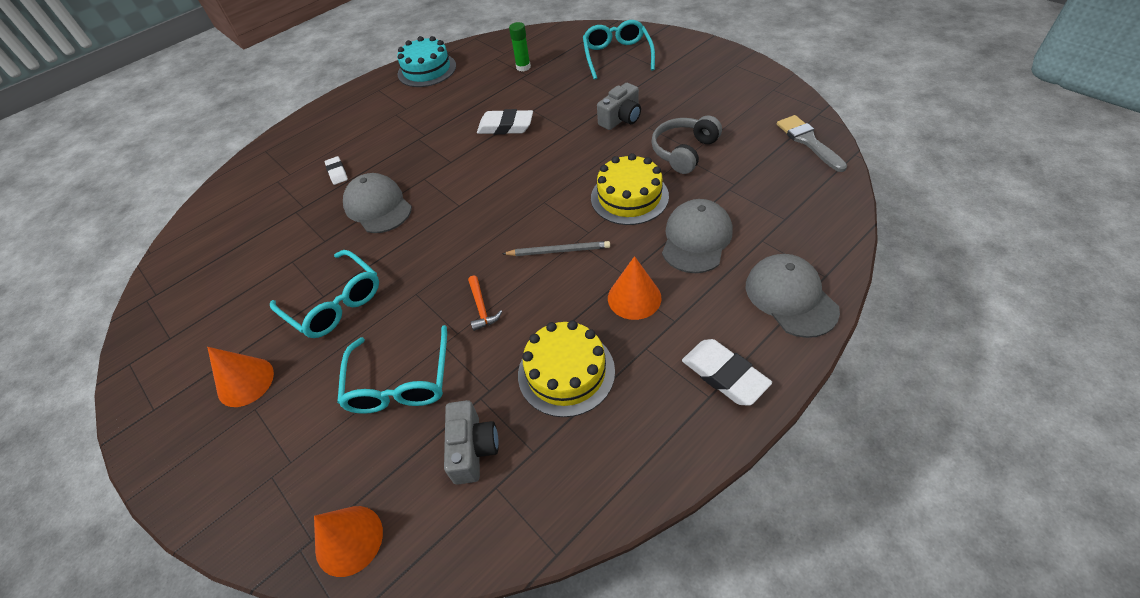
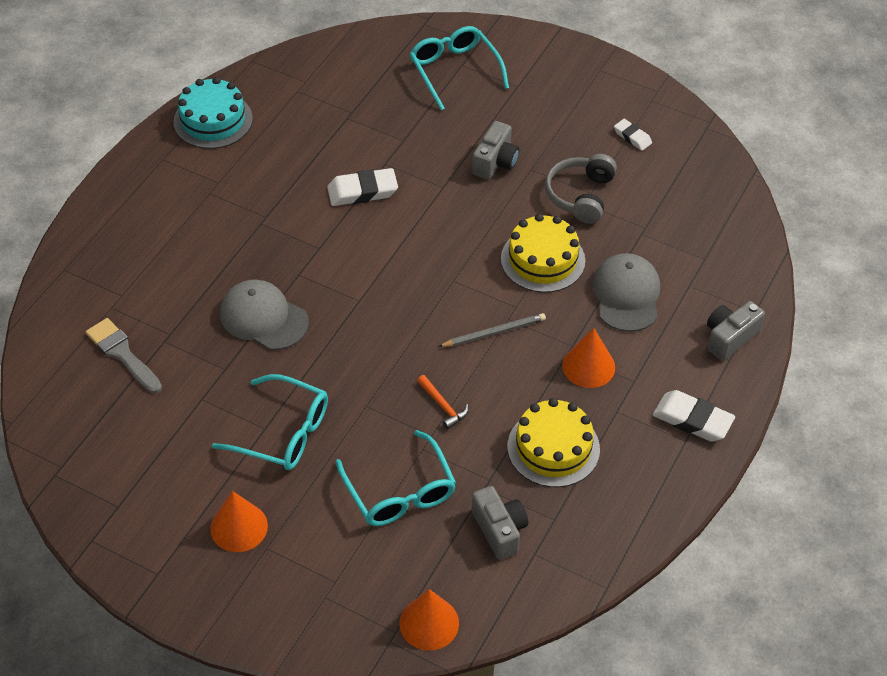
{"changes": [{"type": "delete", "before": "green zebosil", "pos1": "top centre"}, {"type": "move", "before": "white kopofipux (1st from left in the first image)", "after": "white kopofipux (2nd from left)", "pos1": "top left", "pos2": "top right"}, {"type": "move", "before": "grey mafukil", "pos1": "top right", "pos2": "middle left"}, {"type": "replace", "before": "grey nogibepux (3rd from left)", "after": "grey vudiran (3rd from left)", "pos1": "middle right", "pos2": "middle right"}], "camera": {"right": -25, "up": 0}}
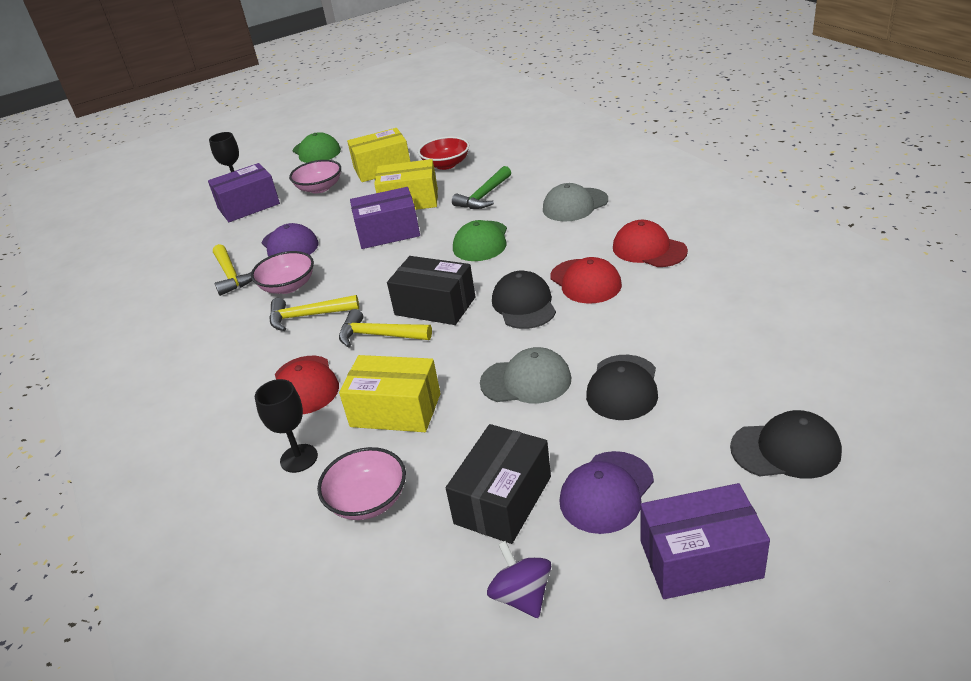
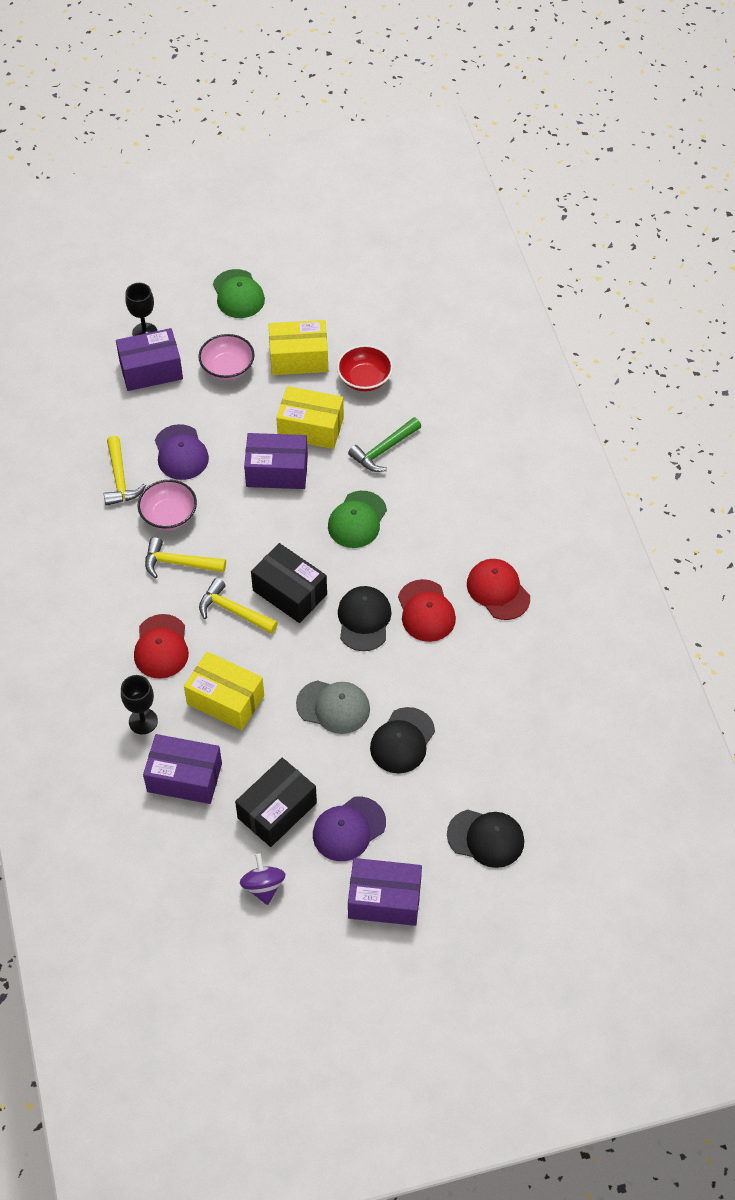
{"changes": [{"type": "delete", "before": "grey nogibepux (2nd from left)", "pos1": "top centre"}, {"type": "replace", "before": "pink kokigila (3rd from left)", "after": "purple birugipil (2nd from left)", "pos1": "bottom centre", "pos2": "middle left"}], "camera": {"right": 10, "up": 20}}
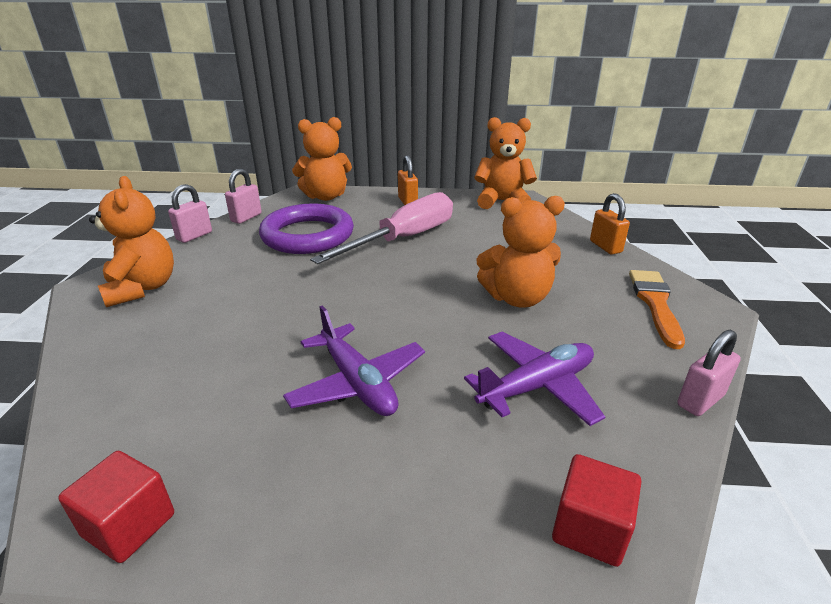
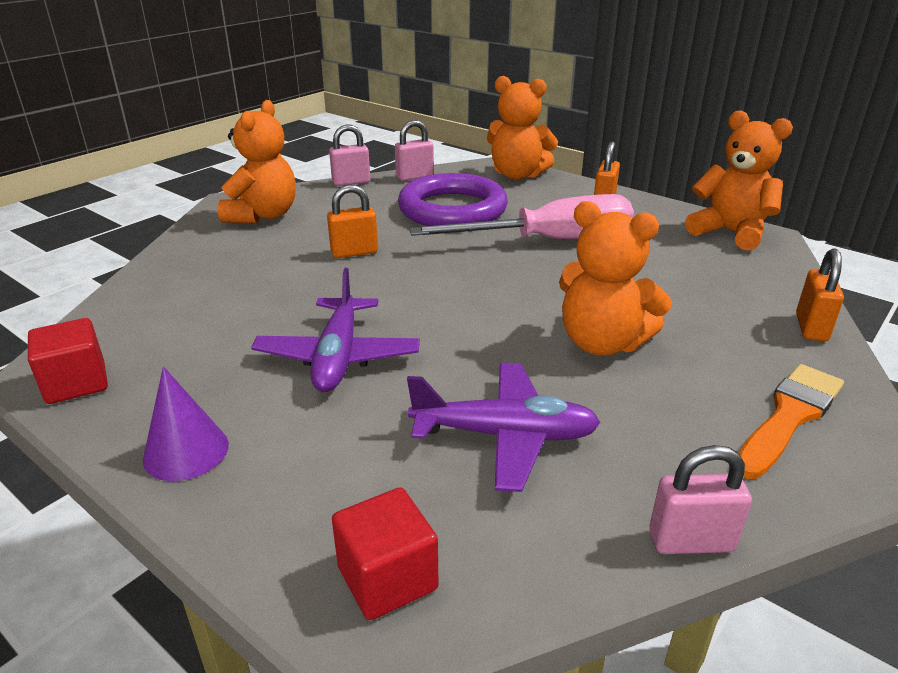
{"changes": [{"type": "insert", "after": "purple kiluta", "pos2": "middle left"}, {"type": "insert", "after": "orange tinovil (1st from left)", "pos2": "top centre"}], "camera": {"right": 35, "up": 0}}
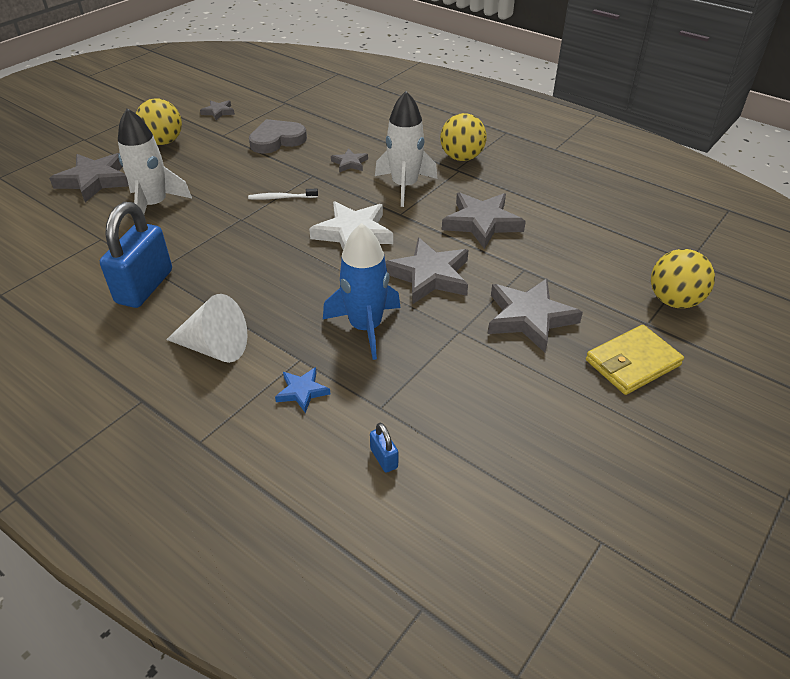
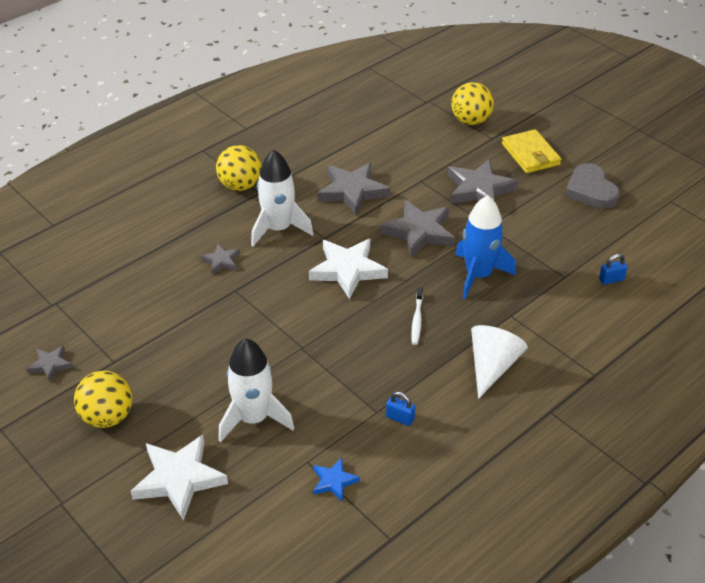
{"changes": [{"type": "move", "before": "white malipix", "pos1": "top centre", "pos2": "centre"}, {"type": "move", "before": "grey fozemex", "pos1": "top centre", "pos2": "top right"}, {"type": "move", "before": "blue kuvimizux", "pos1": "centre", "pos2": "bottom centre"}, {"type": "recolor", "before": "grey kuvimizux (1st from left)", "after": "white kuvimizux (1st from left)", "pos1": "top left", "pos2": "bottom left"}, {"type": "resize", "before": "blue tinovil (1st from left)", "pos1": "middle left", "pos2": "bottom centre", "scale": 0.41}], "camera": {"right": -80, "up": 0}}
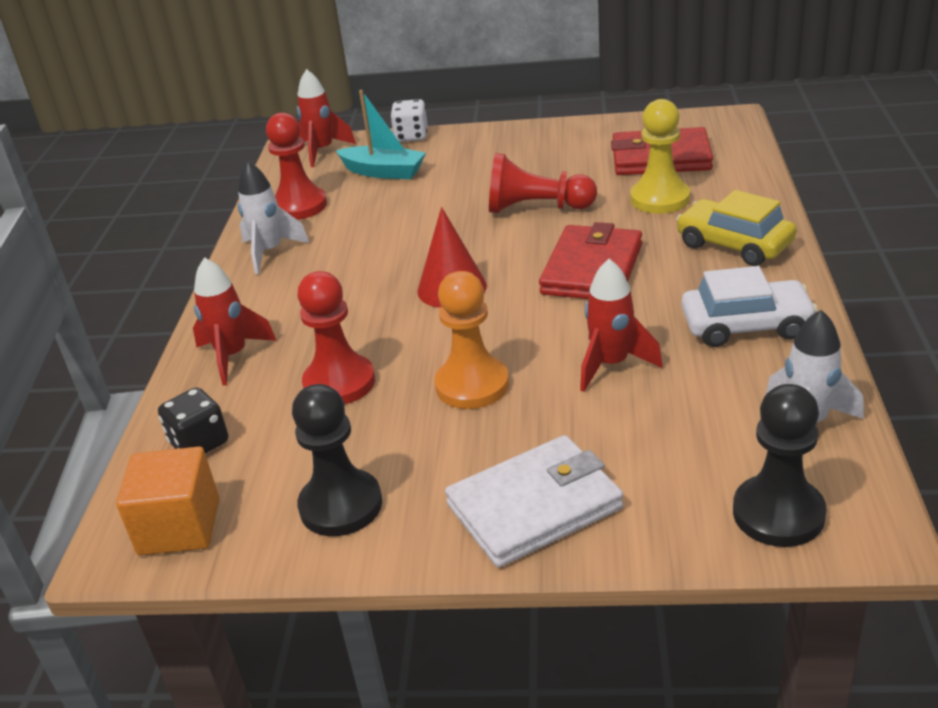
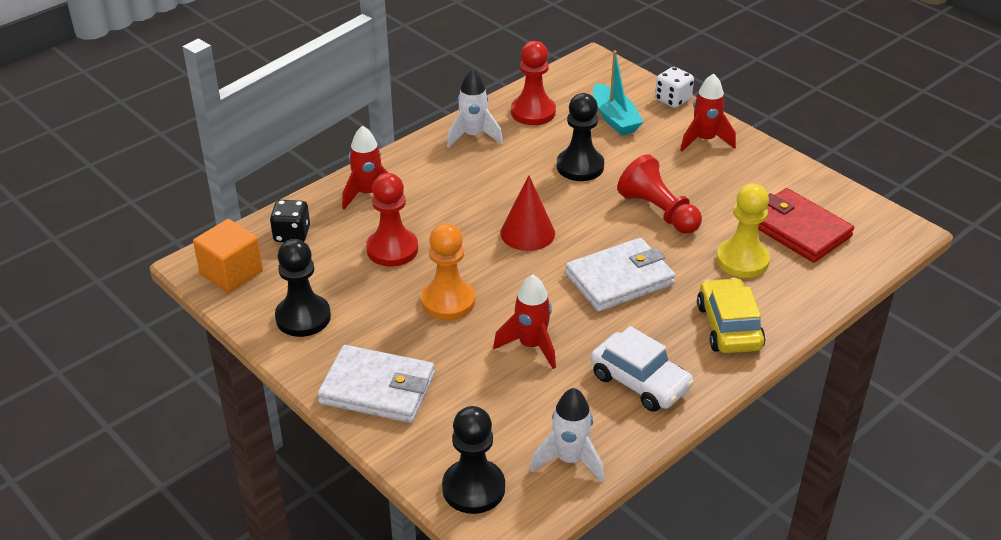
{"changes": [{"type": "insert", "after": "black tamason (3rd from left)", "pos2": "top centre"}, {"type": "move", "before": "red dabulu (2nd from left in the first image)", "after": "red dabulu (3rd from left)", "pos1": "top centre", "pos2": "top right"}, {"type": "recolor", "before": "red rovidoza (1st from left)", "after": "white rovidoza (2nd from left)", "pos1": "centre", "pos2": "centre"}], "camera": {"right": 40, "up": 5}}
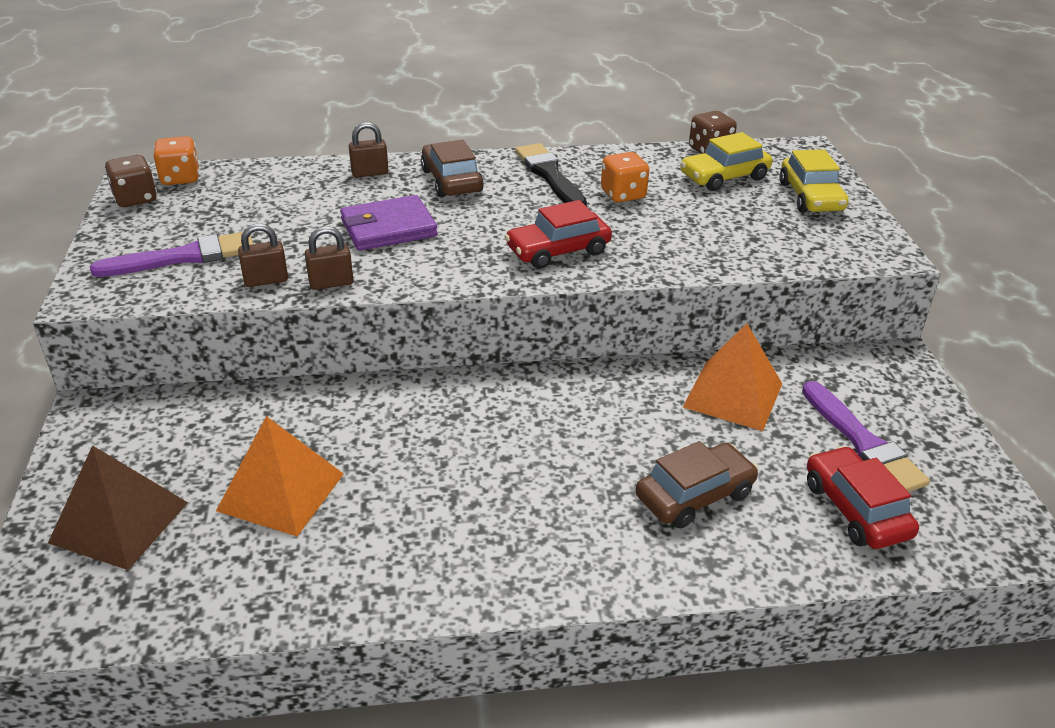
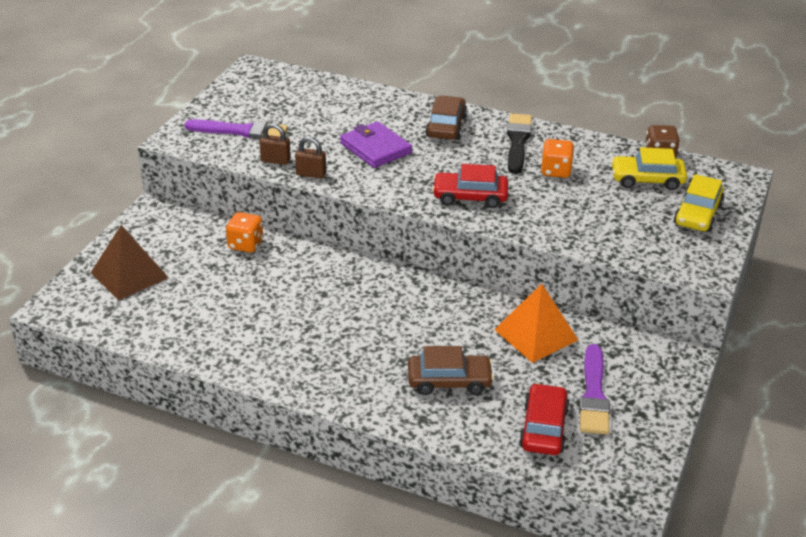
{"changes": [{"type": "delete", "before": "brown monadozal (1st from left)", "pos1": "top left"}, {"type": "delete", "before": "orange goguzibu (1st from left)", "pos1": "middle left"}, {"type": "delete", "before": "brown tinovil (3rd from left)", "pos1": "top centre"}, {"type": "move", "before": "orange monadozal (1st from left)", "pos1": "top left", "pos2": "middle left"}, {"type": "rotate", "before": "purple rovidoza", "pos1": "top centre", "pos2": "top centre", "turn": 45}], "camera": {"right": 30, "up": 0}}
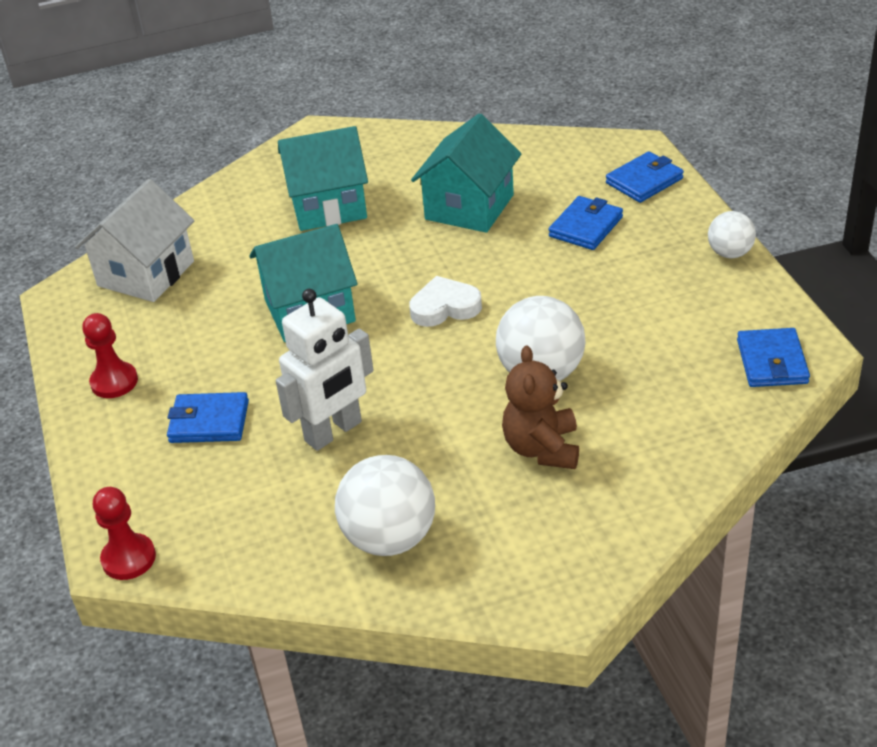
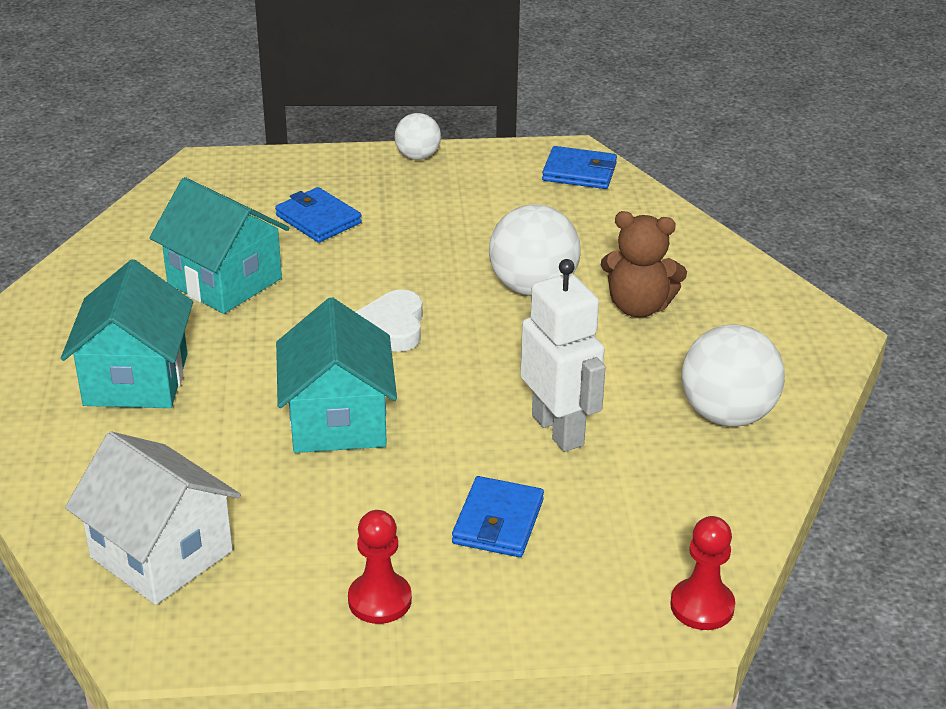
{"changes": [{"type": "delete", "before": "blue rovidoza (3rd from left)", "pos1": "top right"}], "camera": {"right": -80, "up": -5}}
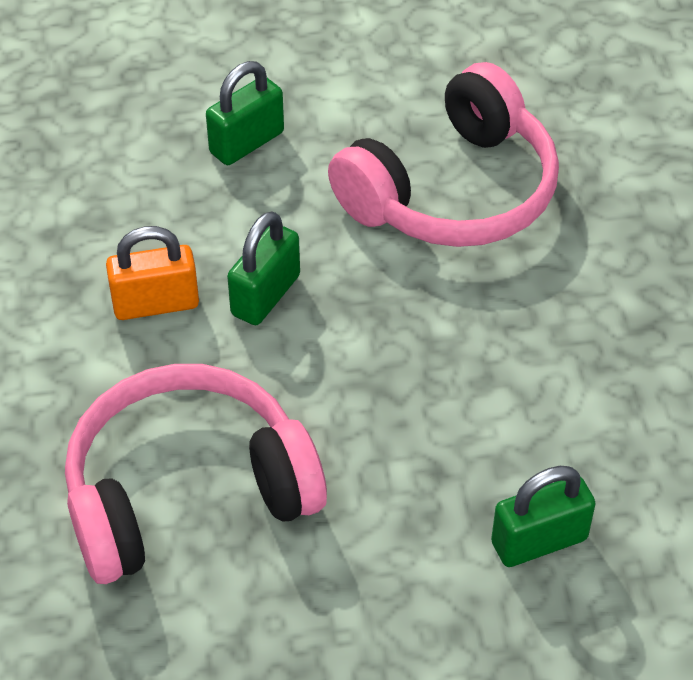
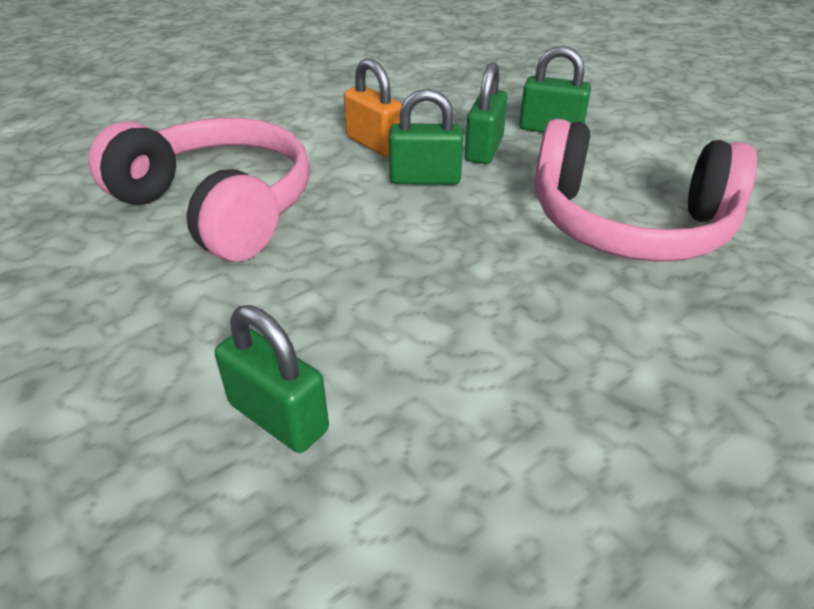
{"changes": [{"type": "insert", "after": "green tinovil (3rd from left)", "pos2": "top centre"}], "camera": {"right": 60, "up": -10}}
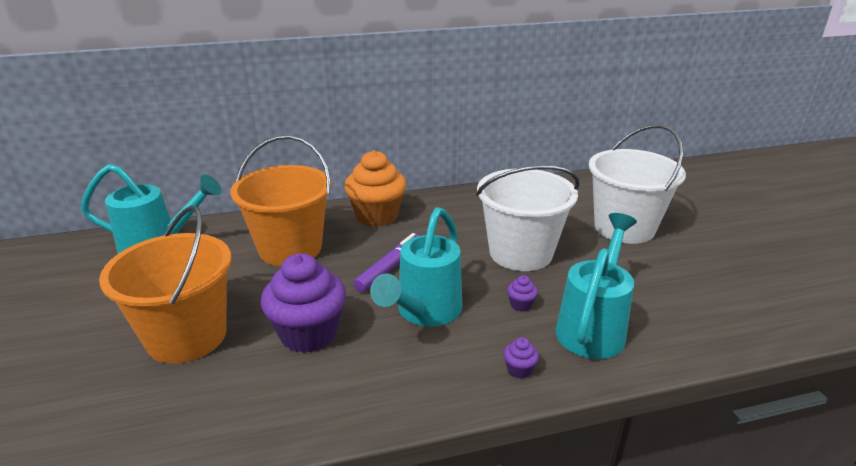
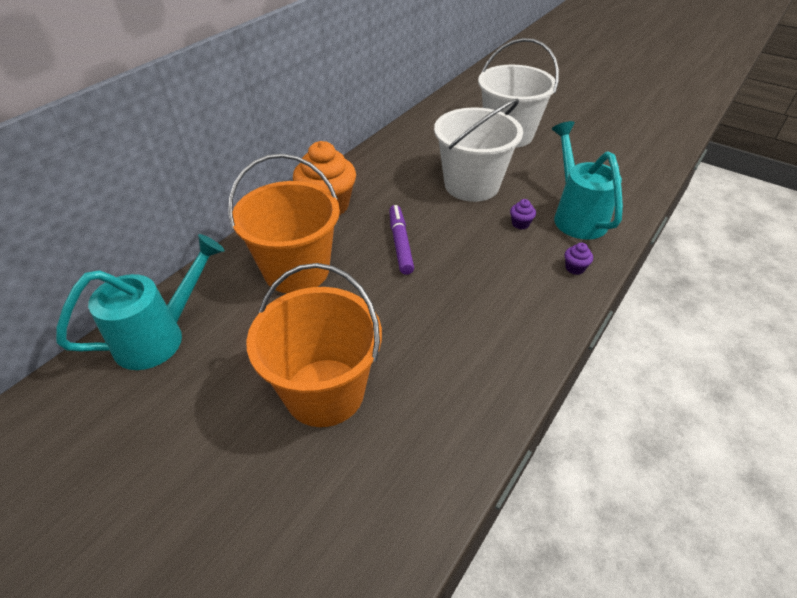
{"changes": [{"type": "delete", "before": "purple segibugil (1st from left)", "pos1": "centre"}, {"type": "delete", "before": "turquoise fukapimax (2nd from left)", "pos1": "centre"}], "camera": {"right": -40, "up": 15}}
